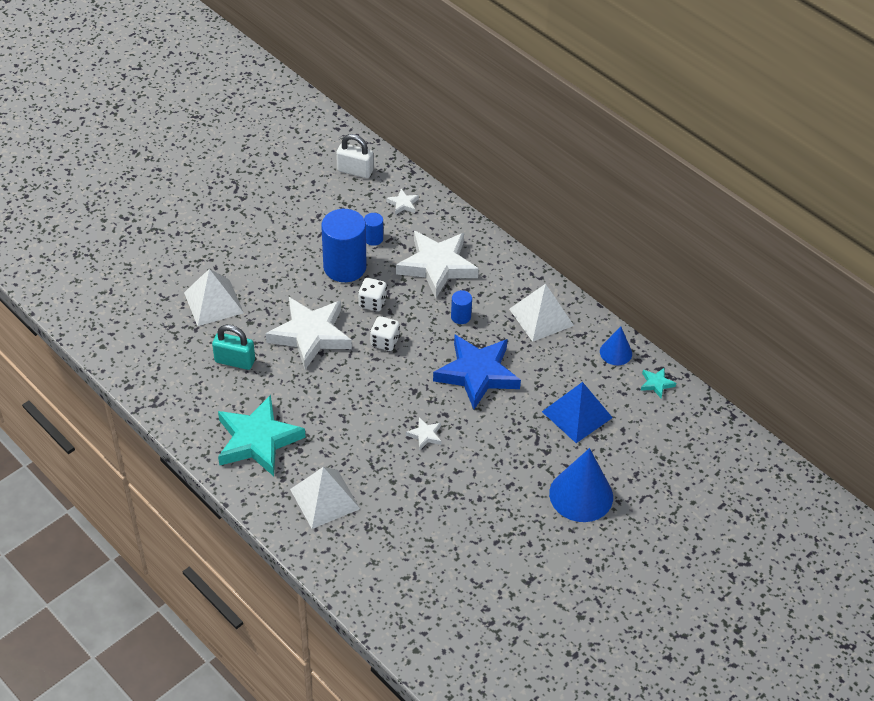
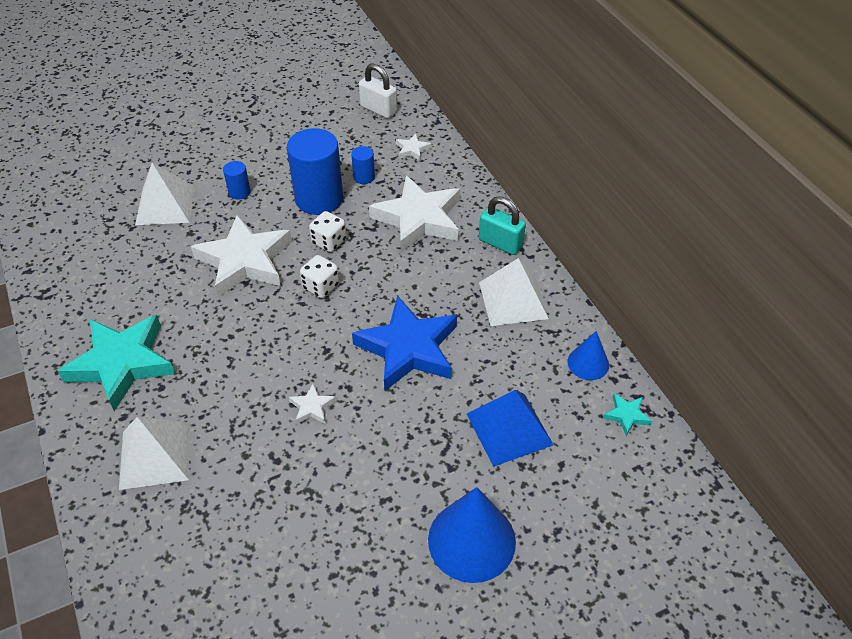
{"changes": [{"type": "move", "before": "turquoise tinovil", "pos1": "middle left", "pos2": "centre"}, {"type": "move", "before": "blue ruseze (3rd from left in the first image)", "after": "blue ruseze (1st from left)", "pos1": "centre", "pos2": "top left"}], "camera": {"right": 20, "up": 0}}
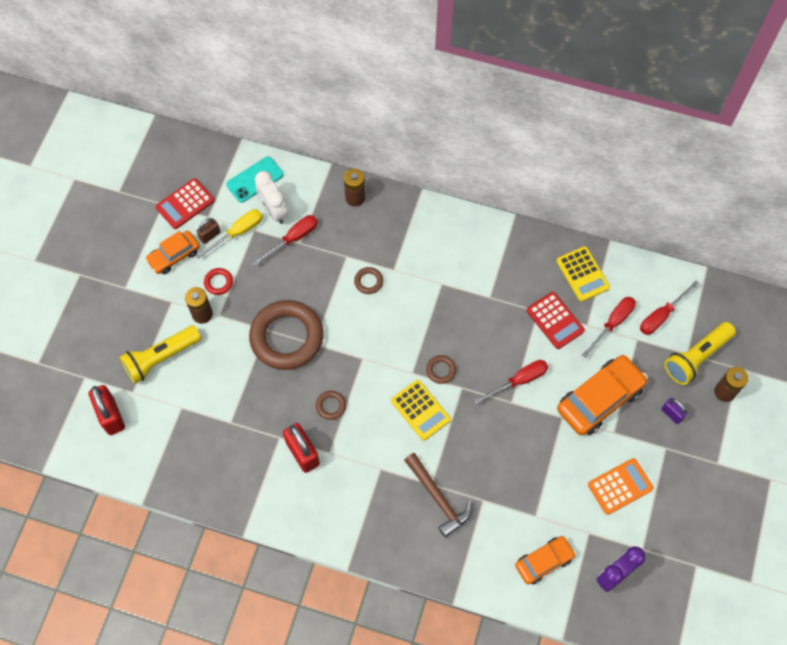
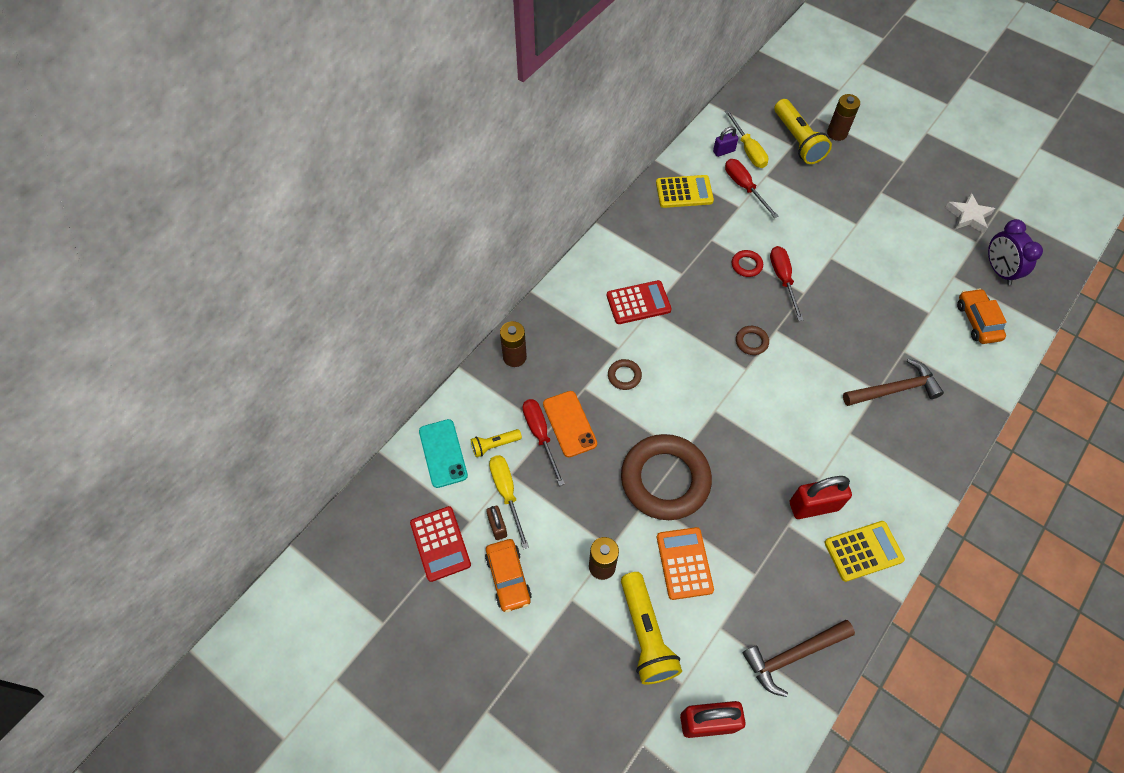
{"changes": [{"type": "delete", "before": "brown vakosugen (2nd from left)", "pos1": "centre"}, {"type": "delete", "before": "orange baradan (3rd from left)", "pos1": "middle right"}, {"type": "insert", "after": "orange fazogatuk", "pos2": "centre"}, {"type": "insert", "after": "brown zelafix (1st from left)", "pos2": "bottom right"}, {"type": "insert", "after": "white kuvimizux", "pos2": "top right"}, {"type": "move", "before": "red vakosugen", "pos1": "middle left", "pos2": "centre"}, {"type": "move", "before": "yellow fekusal (1st from left in the first image)", "after": "yellow fekusal (2nd from left)", "pos1": "centre", "pos2": "bottom right"}, {"type": "move", "before": "red fekusal (2nd from left)", "pos1": "middle right", "pos2": "centre"}, {"type": "move", "before": "orange fekusal", "pos1": "bottom right", "pos2": "bottom centre"}, {"type": "move", "before": "purple tinovil", "pos1": "middle right", "pos2": "top centre"}, {"type": "replace", "before": "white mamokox", "after": "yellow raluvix (1st from left)", "pos1": "top centre", "pos2": "centre"}, {"type": "recolor", "before": "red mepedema (4th from left)", "after": "yellow mepedema (2nd from left)", "pos1": "middle right", "pos2": "top centre"}], "camera": {"right": -70, "up": -5}}
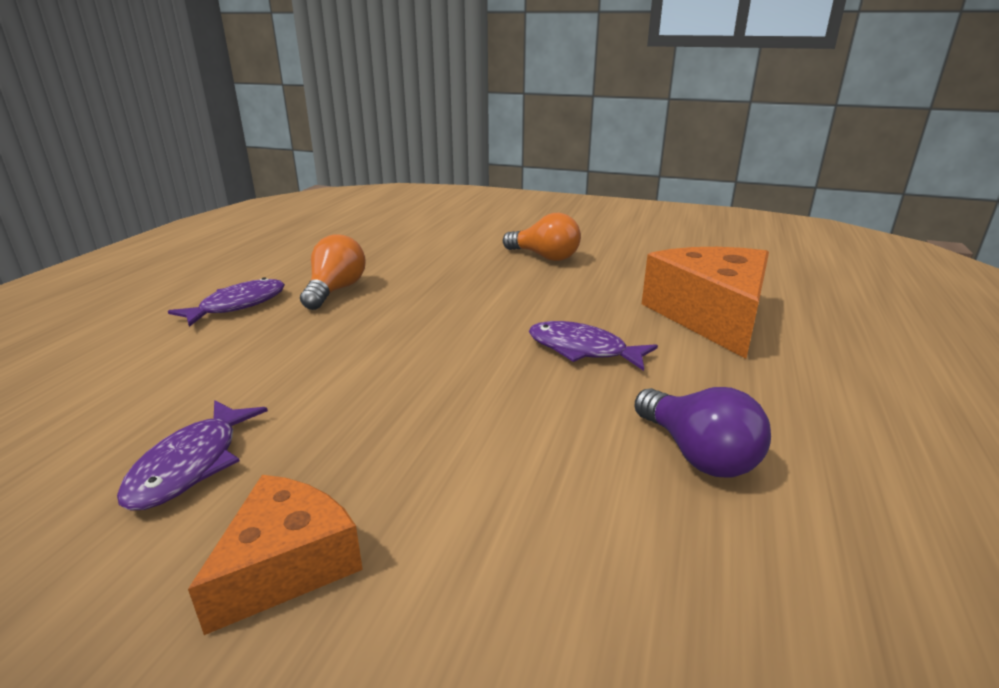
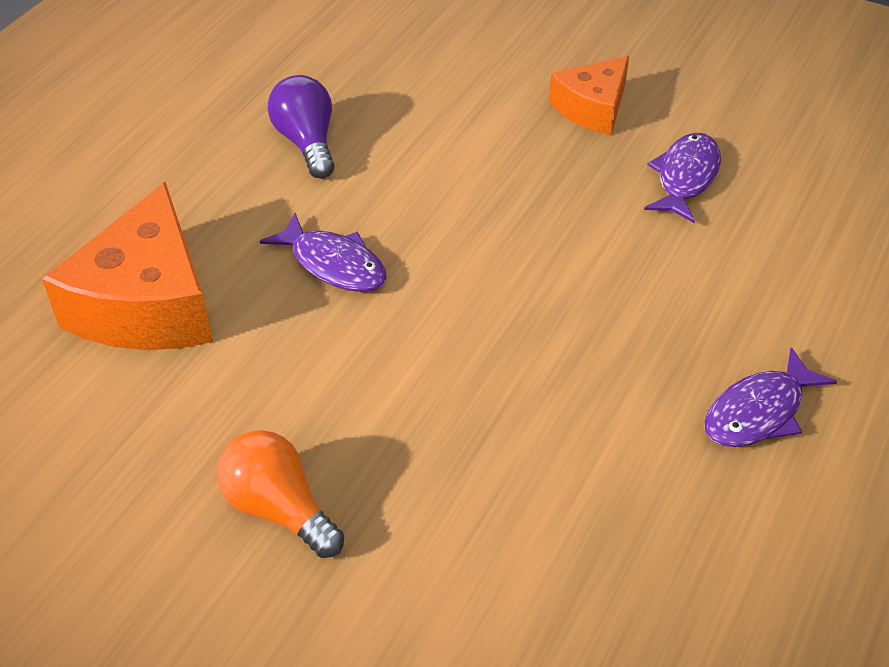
{"changes": [{"type": "delete", "before": "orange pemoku (1st from left)", "pos1": "centre"}], "camera": {"right": -170, "up": 20}}
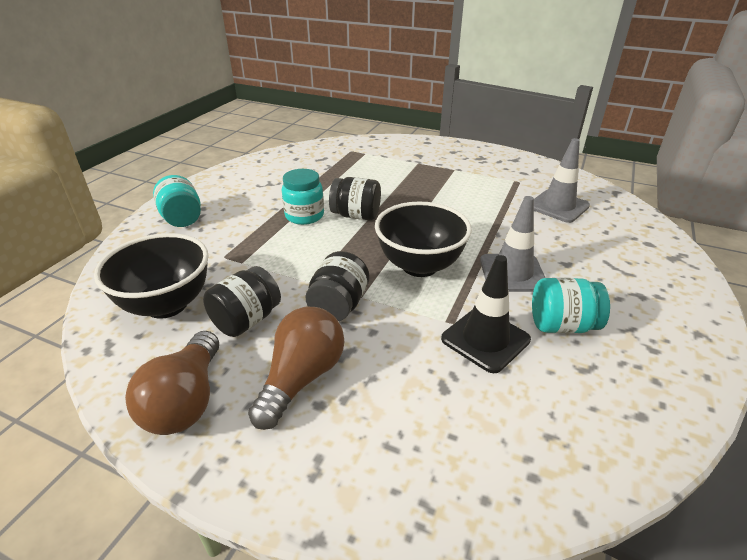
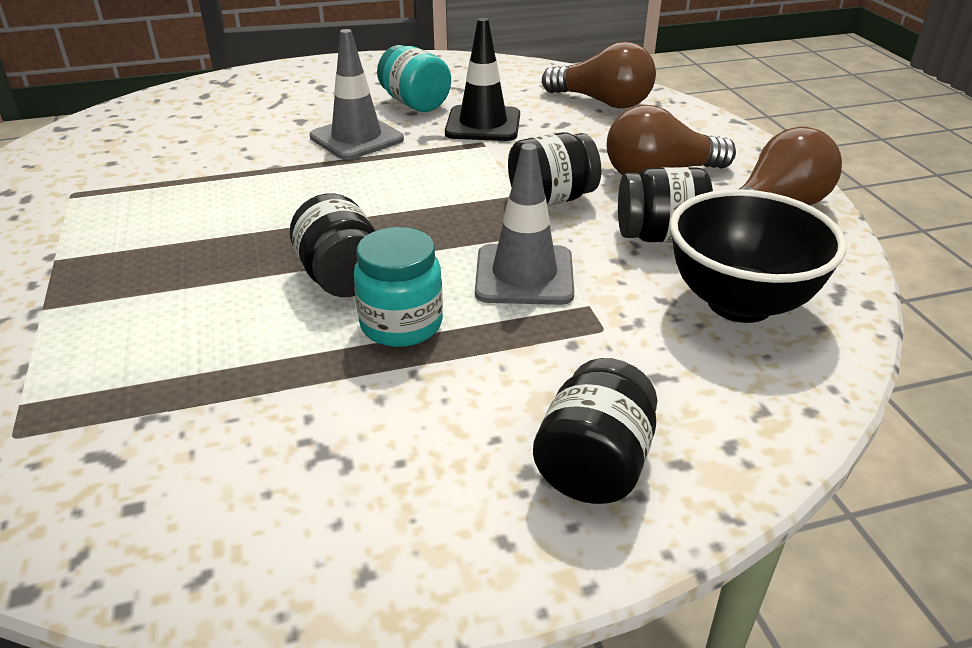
{"changes": [{"type": "delete", "before": "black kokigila (2nd from left)", "pos1": "centre"}, {"type": "insert", "after": "brown pemoku (1st from left)", "pos2": "top centre"}, {"type": "move", "before": "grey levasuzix (2nd from left)", "pos1": "top right", "pos2": "centre"}, {"type": "recolor", "before": "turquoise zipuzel (1st from left)", "after": "black zipuzel (3rd from left)", "pos1": "middle left", "pos2": "centre"}], "camera": {"right": -130, "up": 0}}
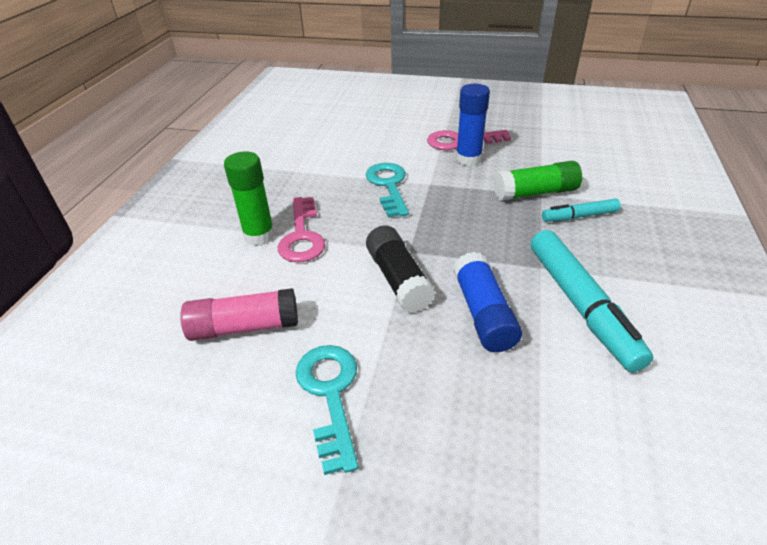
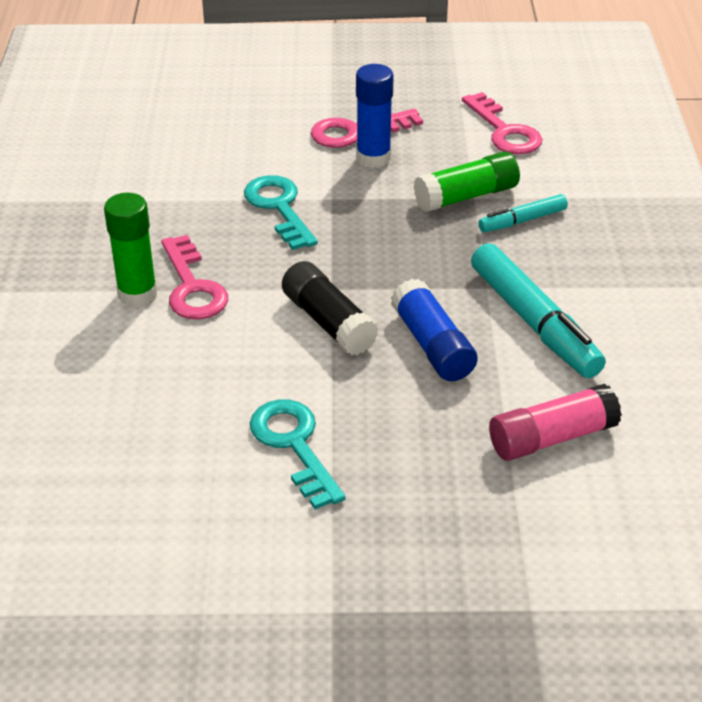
{"changes": [{"type": "insert", "after": "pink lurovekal (3rd from left)", "pos2": "top right"}, {"type": "move", "before": "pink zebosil", "pos1": "middle left", "pos2": "middle right"}], "camera": {"right": -15, "up": 0}}
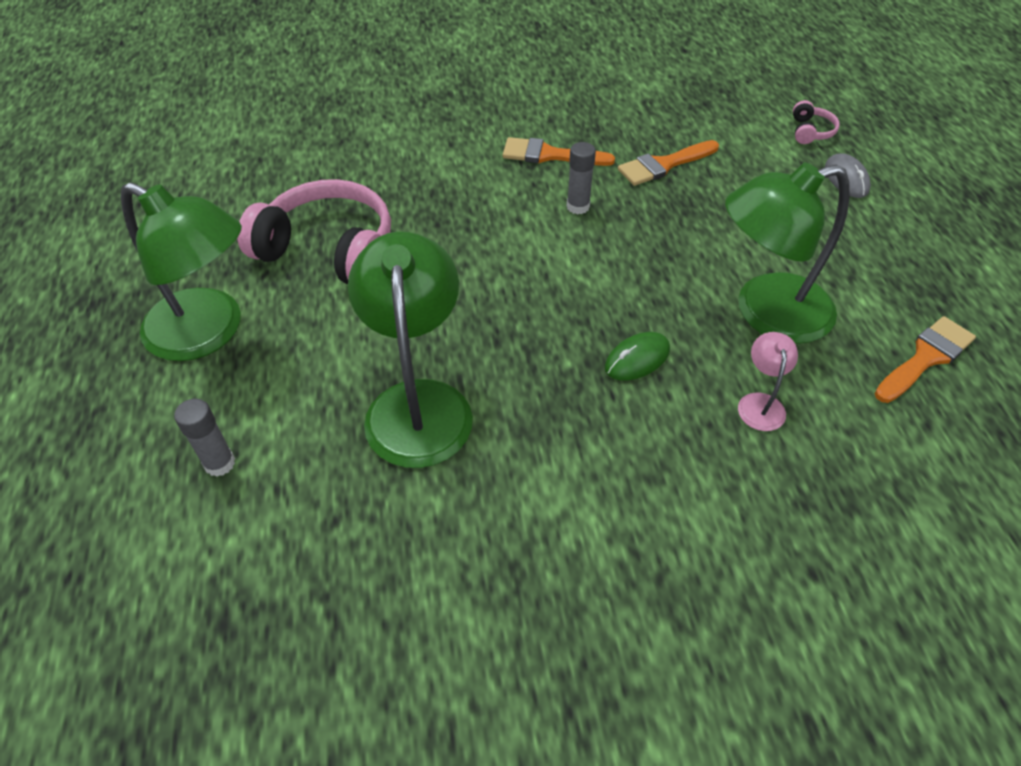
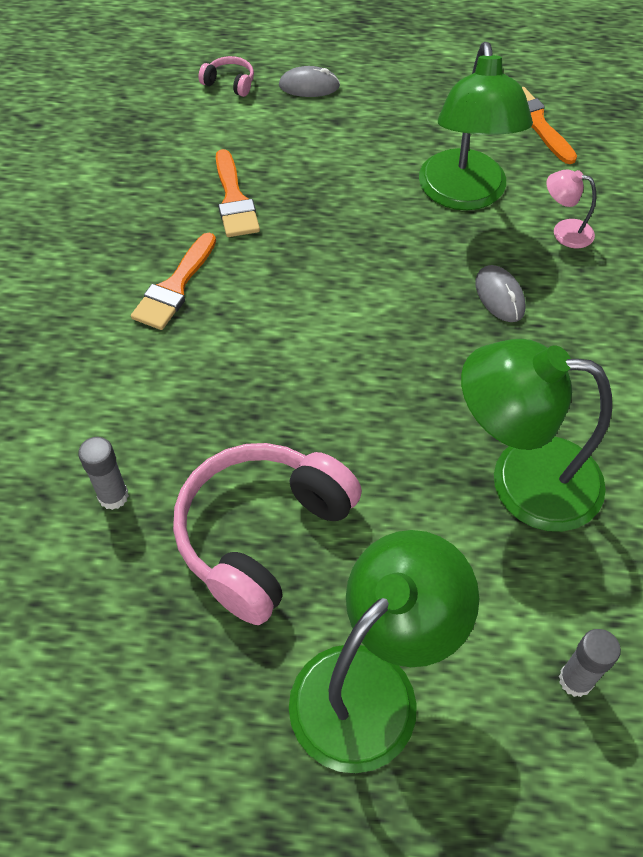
{"changes": [{"type": "move", "before": "grey zebosil (2nd from left in the first image)", "after": "grey zebosil (1st from left)", "pos1": "top centre", "pos2": "middle left"}, {"type": "recolor", "before": "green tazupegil", "after": "grey tazupegil (2nd from left)", "pos1": "centre", "pos2": "middle right"}], "camera": {"right": -75, "up": 5}}
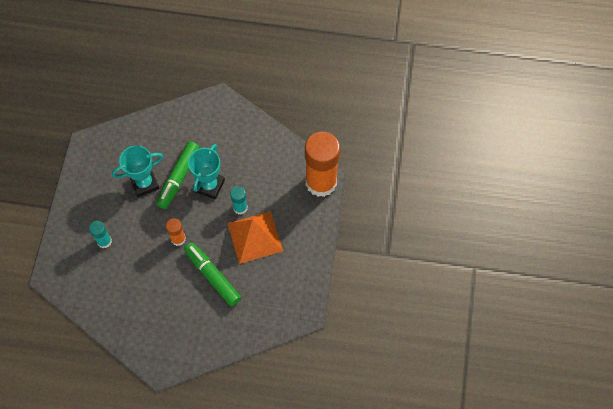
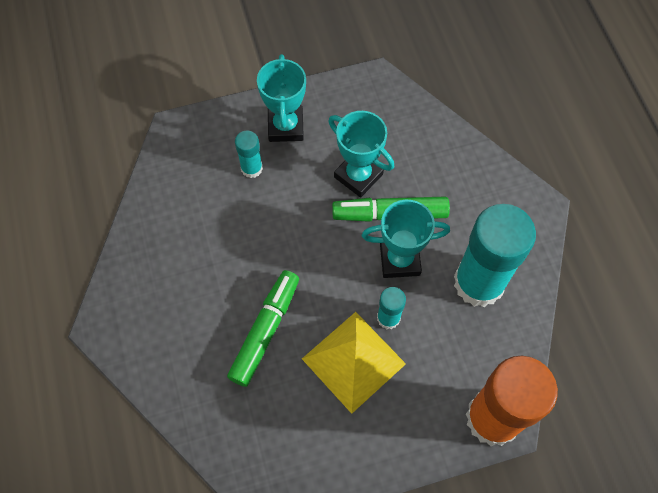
{"changes": [{"type": "delete", "before": "orange zebosil (1st from left)", "pos1": "middle left"}, {"type": "insert", "after": "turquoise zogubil (1st from left)", "pos2": "top centre"}, {"type": "insert", "after": "turquoise zebosil (3rd from left)", "pos2": "middle right"}, {"type": "recolor", "before": "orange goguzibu", "after": "yellow goguzibu", "pos1": "centre", "pos2": "bottom centre"}], "camera": {"right": 65, "up": 0}}
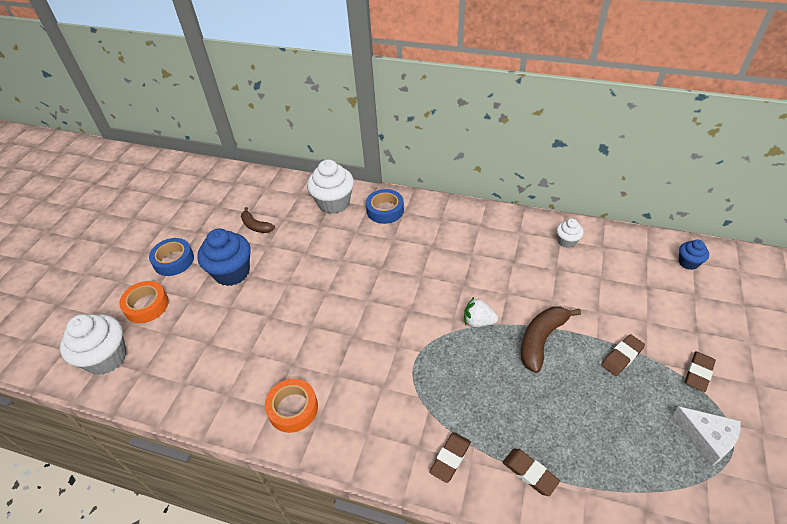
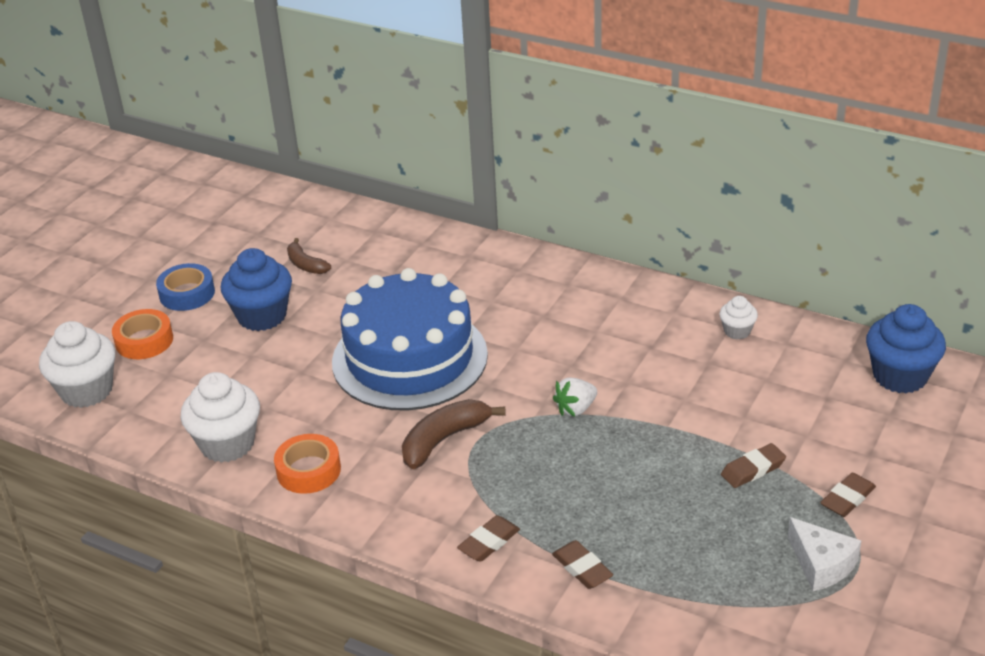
{"changes": [{"type": "delete", "before": "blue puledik (2nd from left)", "pos1": "centre"}, {"type": "insert", "after": "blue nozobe", "pos2": "centre"}, {"type": "move", "before": "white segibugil (2nd from left)", "pos1": "centre", "pos2": "middle left"}, {"type": "move", "before": "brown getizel (2nd from left)", "pos1": "middle right", "pos2": "centre"}, {"type": "rotate", "before": "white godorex", "pos1": "centre", "pos2": "centre", "turn": -60}, {"type": "resize", "before": "blue segibugil (2nd from left)", "pos1": "middle right", "pos2": "middle right", "scale": 1.93}], "camera": {"right": 10, "up": -10}}
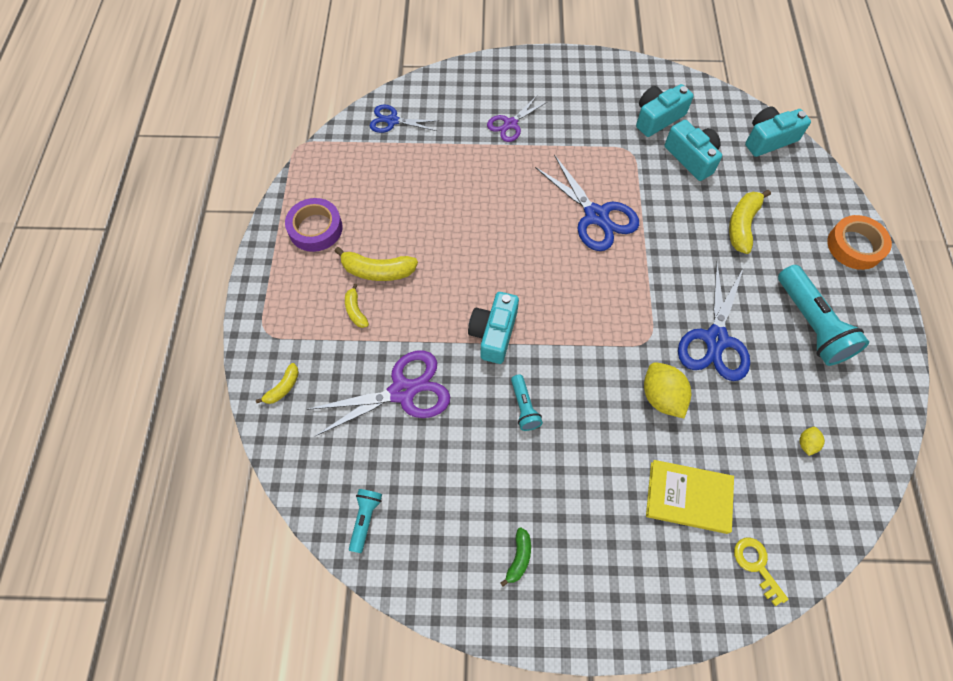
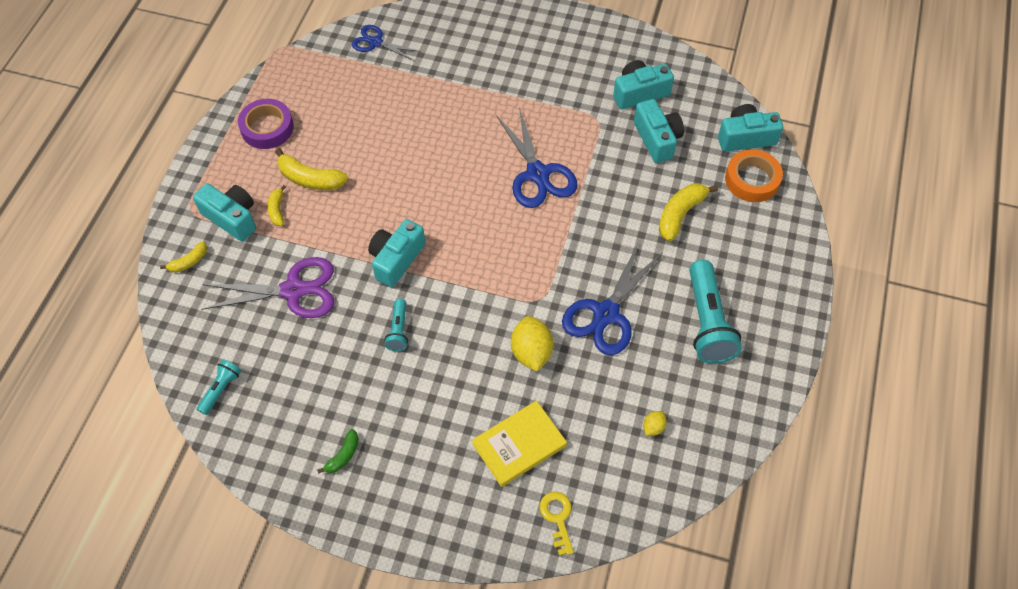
{"changes": [{"type": "delete", "before": "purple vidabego (2nd from left)", "pos1": "top centre"}, {"type": "insert", "after": "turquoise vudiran (1st from left)", "pos2": "middle left"}, {"type": "move", "before": "orange puledik", "pos1": "middle right", "pos2": "top right"}, {"type": "rotate", "before": "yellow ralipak", "pos1": "bottom right", "pos2": "bottom centre", "turn": -60}], "camera": {"right": 15, "up": -5}}
